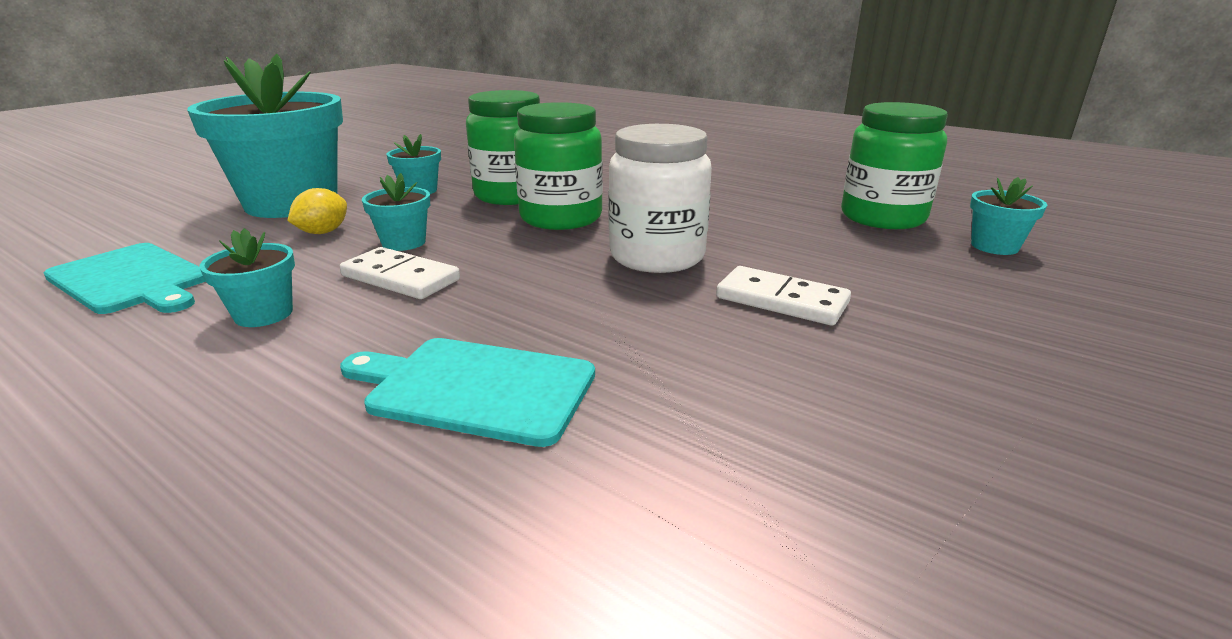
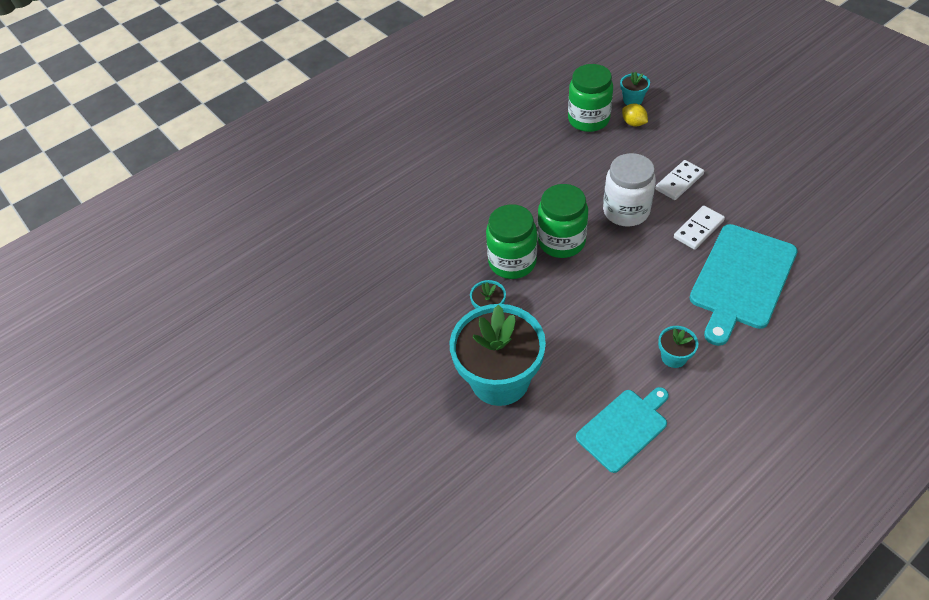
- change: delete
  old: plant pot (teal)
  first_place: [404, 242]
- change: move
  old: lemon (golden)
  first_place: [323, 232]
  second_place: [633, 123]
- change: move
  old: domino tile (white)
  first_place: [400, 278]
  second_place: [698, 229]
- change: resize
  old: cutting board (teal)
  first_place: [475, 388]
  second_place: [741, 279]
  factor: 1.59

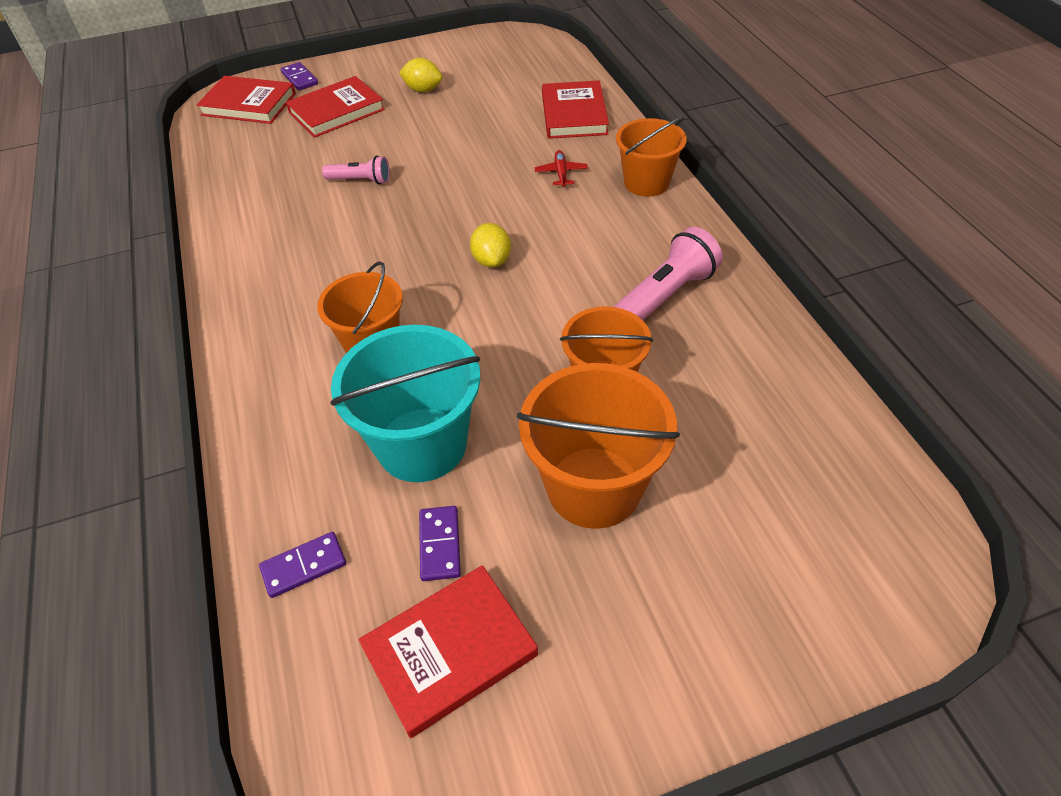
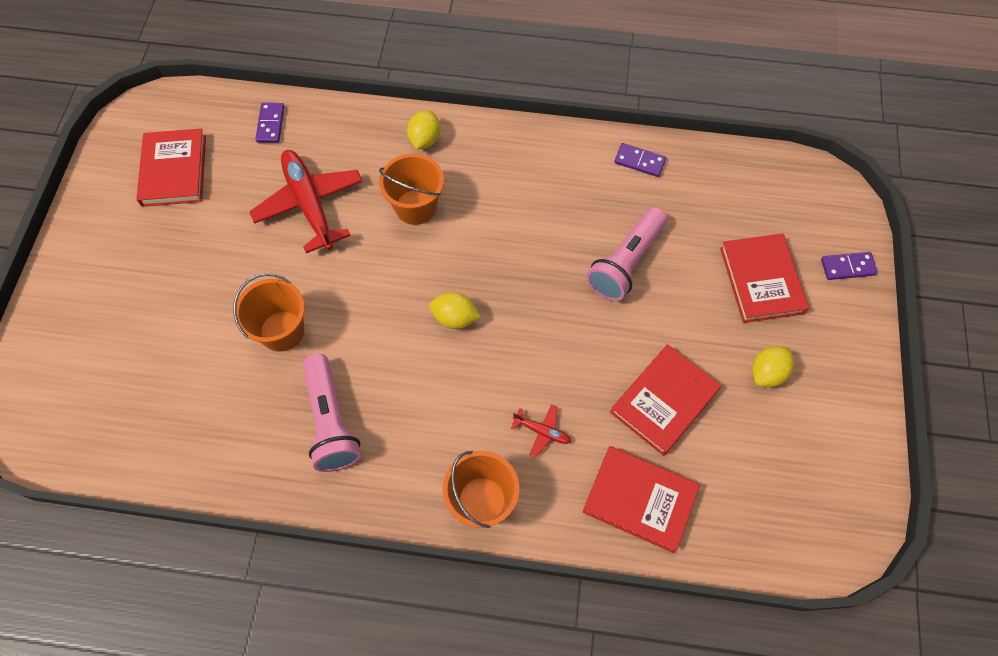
- change: move
  old: book (crimson)
  first_place: [249, 104]
  second_place: [664, 401]
- change: resize
  old: flashlight (rosy)
  first_place: [361, 180]
  second_place: [626, 263]
  factor: 1.69
- change: replace
  old: pail (teal)
  new: toy plane (crimson)
  first_place: [422, 444]
  second_place: [310, 205]
- change: delete
  old: pail (orange-coloured)
  first_place: [594, 487]
- change: move
  old: domino tile (violet)
  first_place: [439, 544]
  second_place: [639, 161]
- change: insert
  new: lemon (golden)
  second_place: [425, 140]

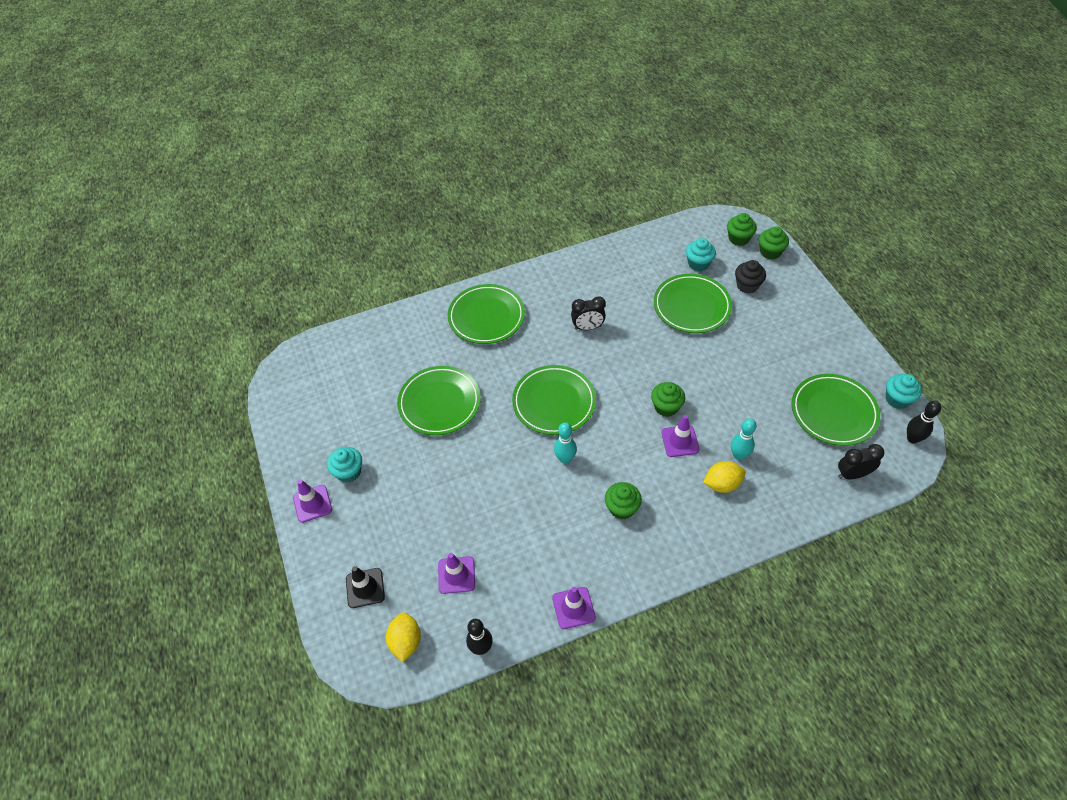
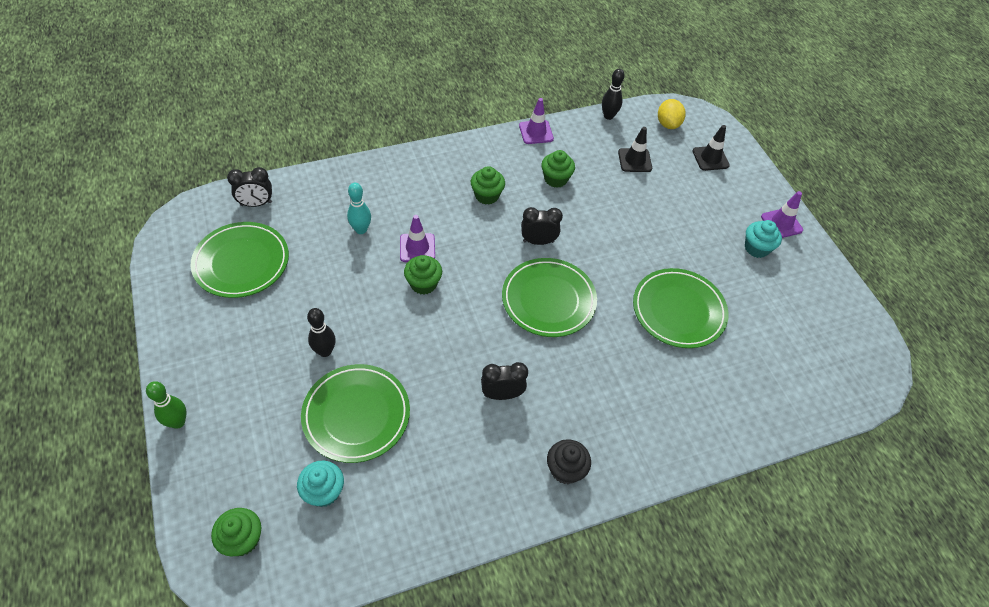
- change: move
  old: muffin (emerald)
  first_place: [770, 252]
  second_place: [555, 179]
- change: move
  old: muffin (jet-black)
  first_place: [747, 285]
  second_place: [565, 469]
- change: delete
  old: flat dish (emerald)
  first_place: [486, 317]
- change: delete
  old: muffin (teal)
  first_place: [897, 399]
- change: move
  old: skittle (jet-black)
  first_place: [912, 438]
  second_place: [325, 351]
- change: replace
  old: skittle (teal)
  new: bedside clock (jet-black)
  first_place: [565, 459]
  second_place: [538, 241]
- change: delete
  old: lemon (golden)
  first_place: [722, 484]
- change: recolor
  old: road cone (violet)
  new: road cone (jet-black)
  first_place: [456, 575]
  second_place: [634, 160]
- change: insert
  new: skittle (emerald)
  second_place: [178, 422]

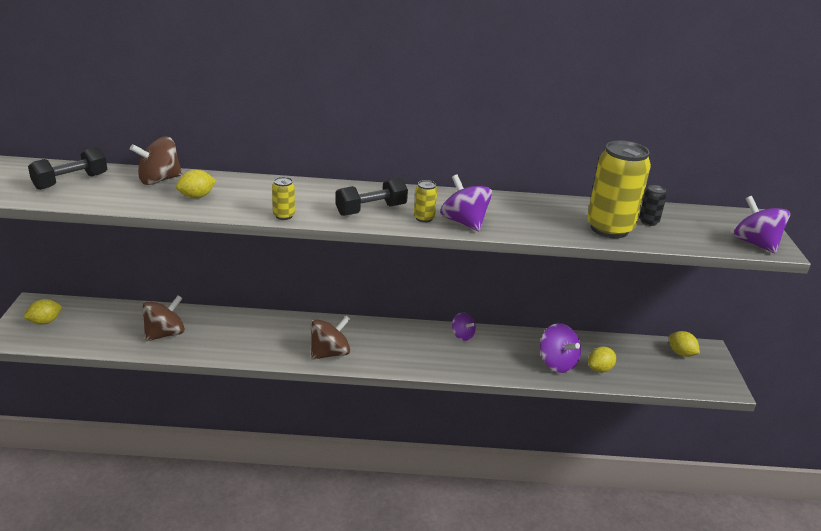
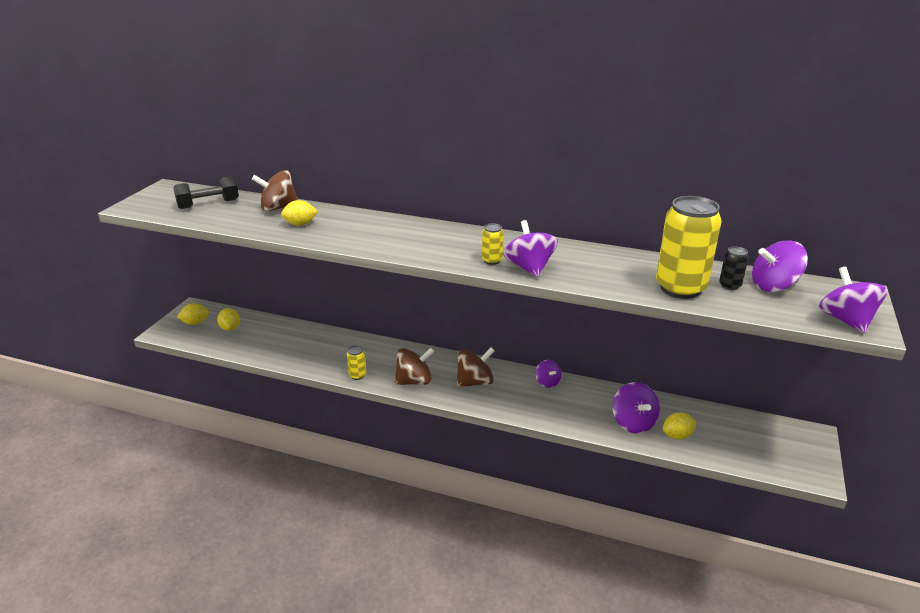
- change: move
  old: soda can (golden)
  first_place: [284, 216]
  second_place: [357, 375]
- change: delete
  old: hand weight (jet-black)
  first_place: [371, 210]
- change: move
  old: spinning top (russet)
  first_place: [165, 334]
  second_place: [475, 382]
- change: move
  old: lemon (golden)
  first_place: [681, 353]
  second_place: [230, 328]
- change: insert
  new: spinning top (violet)
  second_place: [774, 286]

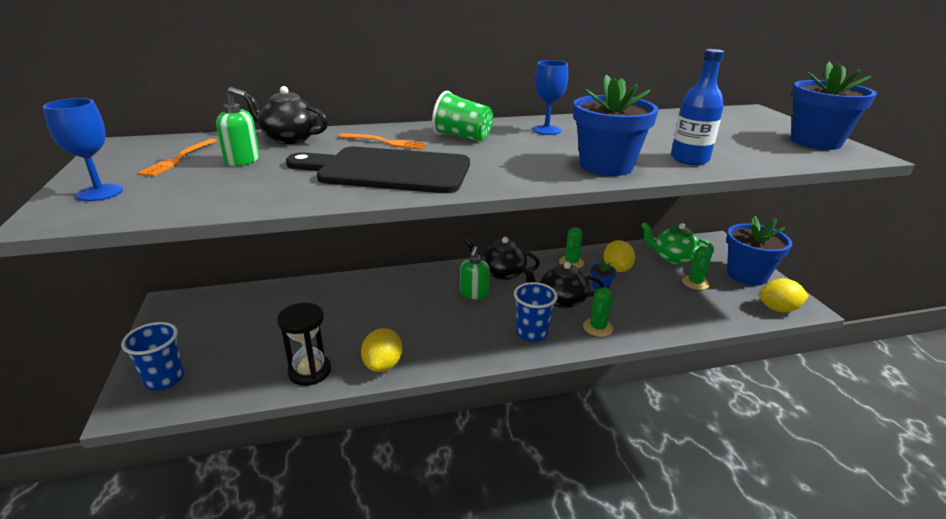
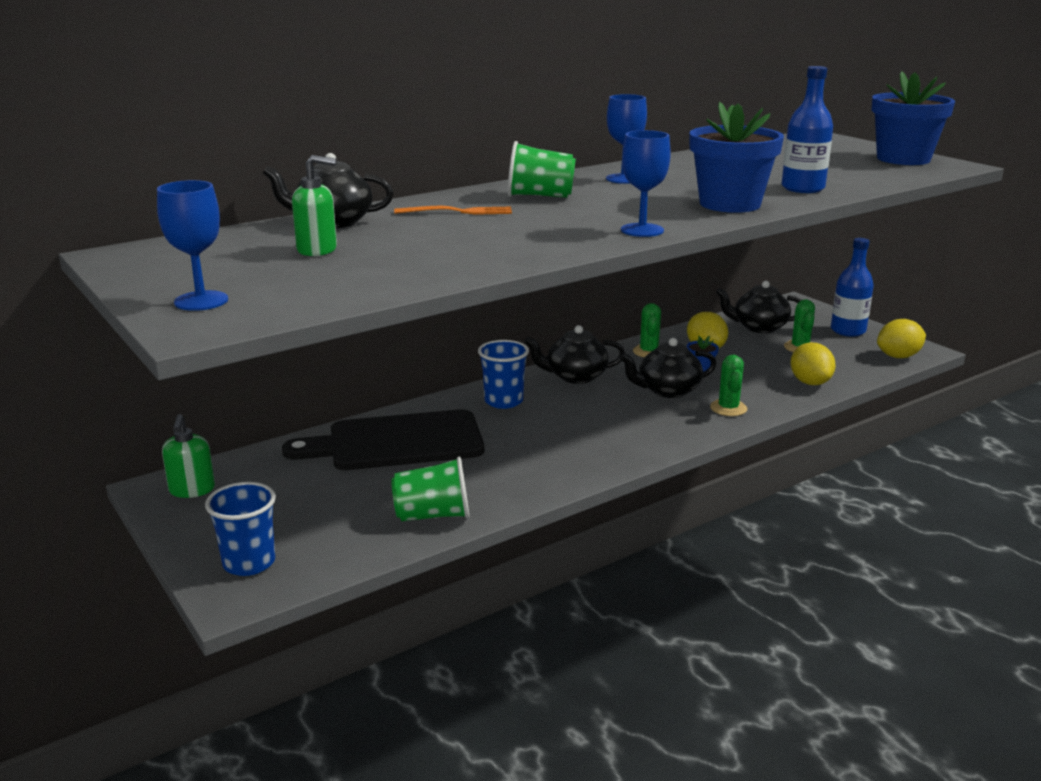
- change: delete
  old: table fork (orange-coloured)
  first_place: [178, 159]
- change: move
  old: cutting board (jet-black)
  first_place: [388, 171]
  second_place: [397, 442]
- change: replace
  old: plant pot (blue)
  new: drink bottle (blue)
  first_place: [747, 275]
  second_place: [848, 331]
- change: recolor
  old: china teapot (emerald)
  new: china teapot (jet-black)
  first_place: [672, 258]
  second_place: [759, 327]
- change: move
  old: pump bottle (emerald)
  first_place: [474, 293]
  second_place: [192, 490]
- change: move
  old: cup (blue)
  first_place: [531, 333]
  second_place: [503, 401]
- change: replace
  old: sand timer (jet-black)
  new: cup (emerald)
  first_place: [310, 371]
  second_place: [433, 515]
- change: move
  old: lemon (golden)
  first_place: [383, 365]
  second_place: [810, 382]
- change: insert
  new: wine glass (blue)
  second_place: [642, 230]

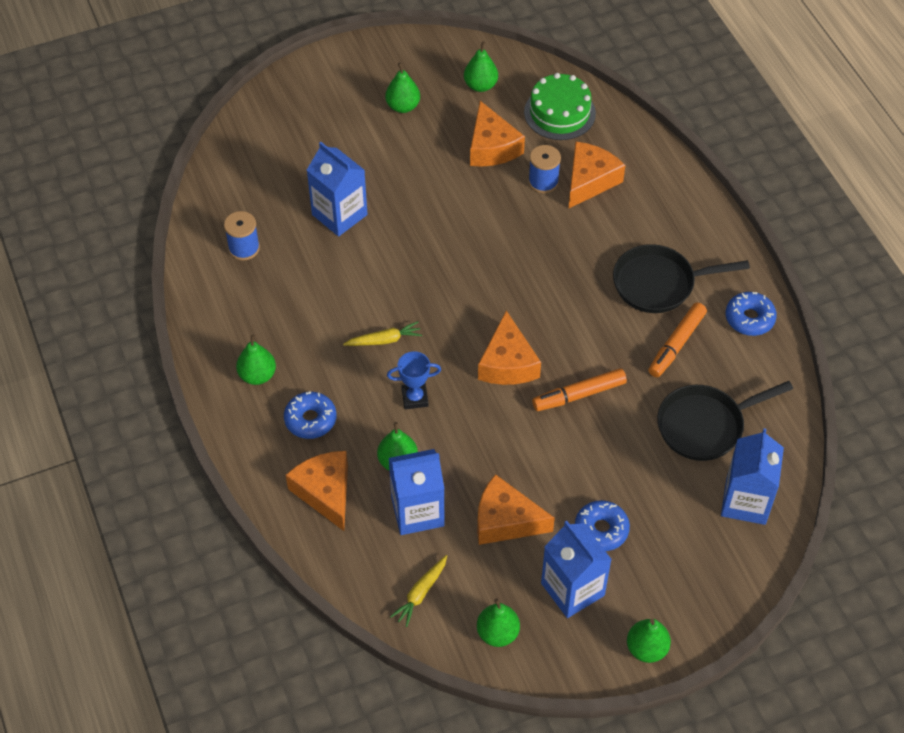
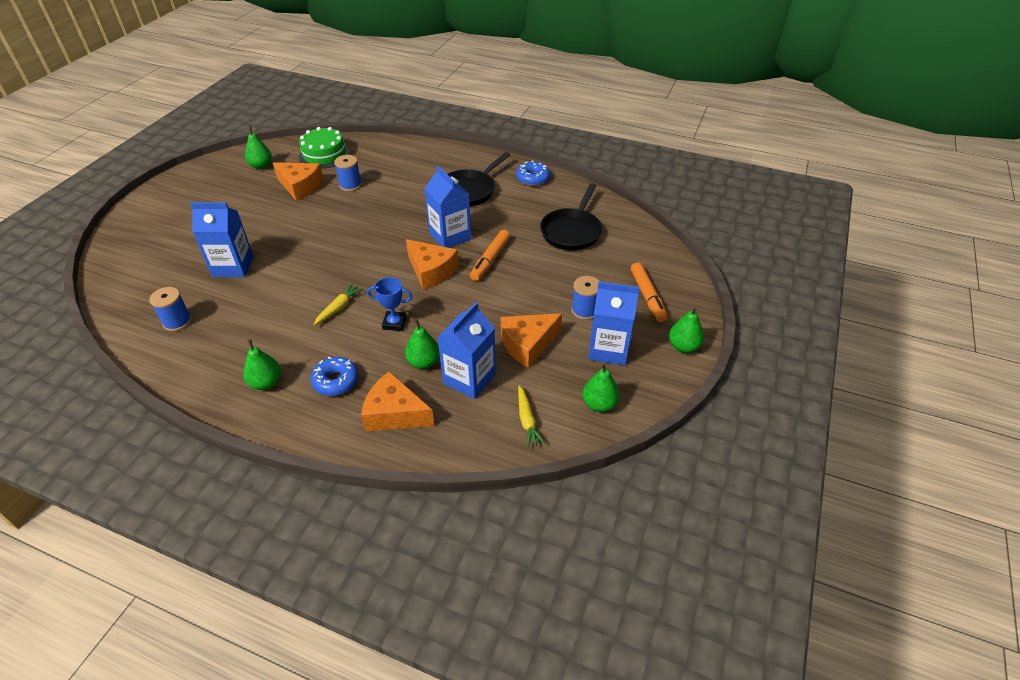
- change: delete
  old: toy pear (emerald)
  first_place: [403, 106]
- change: delete
  old: cheese wedge (orange-coloured)
  first_place: [589, 181]
- change: move
  old: marker (orange-coloured)
  first_place: [676, 344]
  second_place: [647, 296]
- change: rotate
  old: prize cup (blue)
  first_place: [415, 398]
  second_place: [394, 323]
  degrees: 60
- change: move
  old: milk carton (blue)
  first_place: [745, 501]
  second_place: [450, 236]
- change: replace
  old: glazed donut (blue)
  new: bobbin (blue)
  first_place: [601, 530]
  second_place: [584, 310]

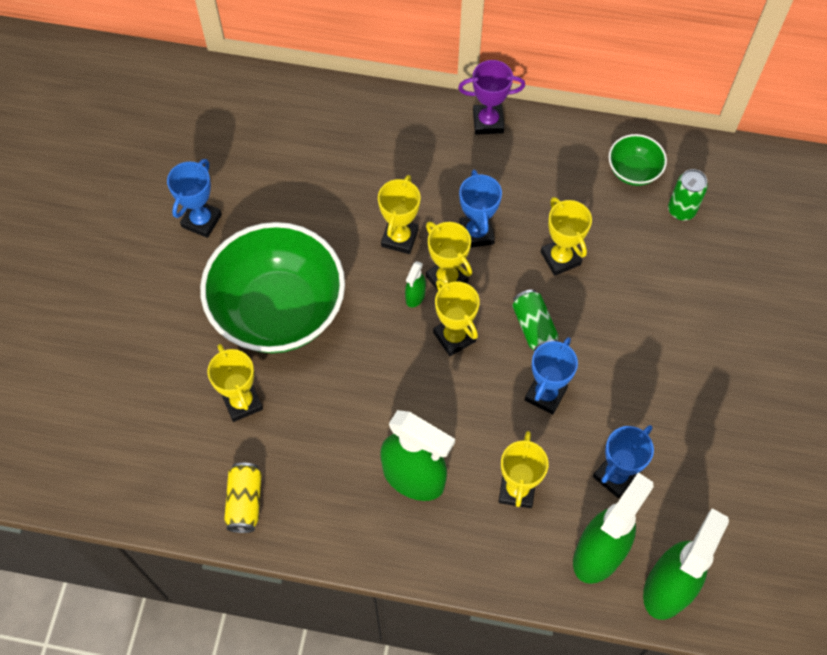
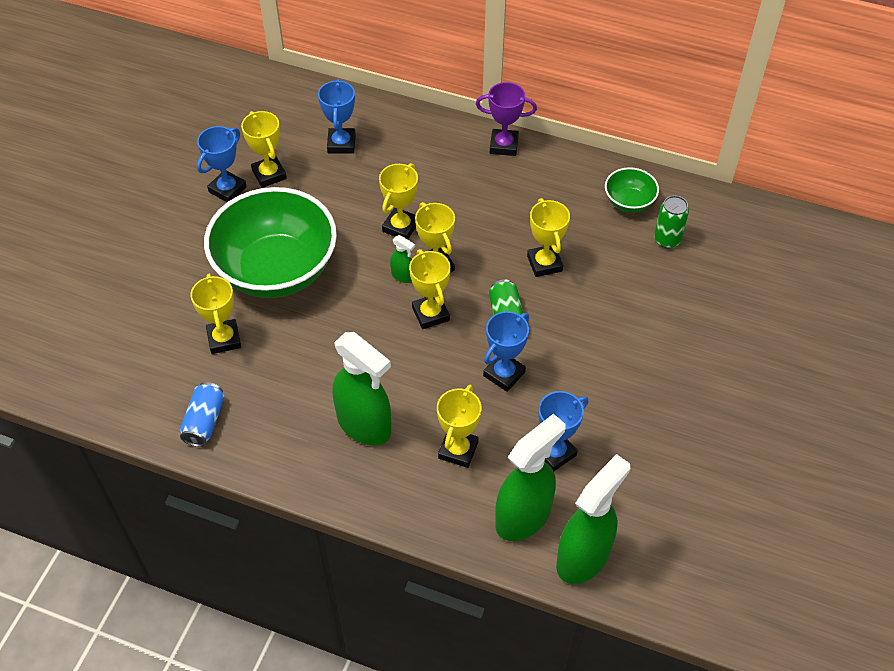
- change: move
  old: prize cup (blue)
  first_place: [476, 233]
  second_place: [341, 144]
- change: rotate
  old: sprayer (emerald)
  first_place: [415, 296]
  second_place: [403, 276]
  degrees: -90
- change: recolor
  old: soda can (golden)
  new: soda can (blue)
  first_place: [245, 502]
  second_place: [204, 421]
- change: insert
  new: prize cup (golden)
  second_place: [269, 174]

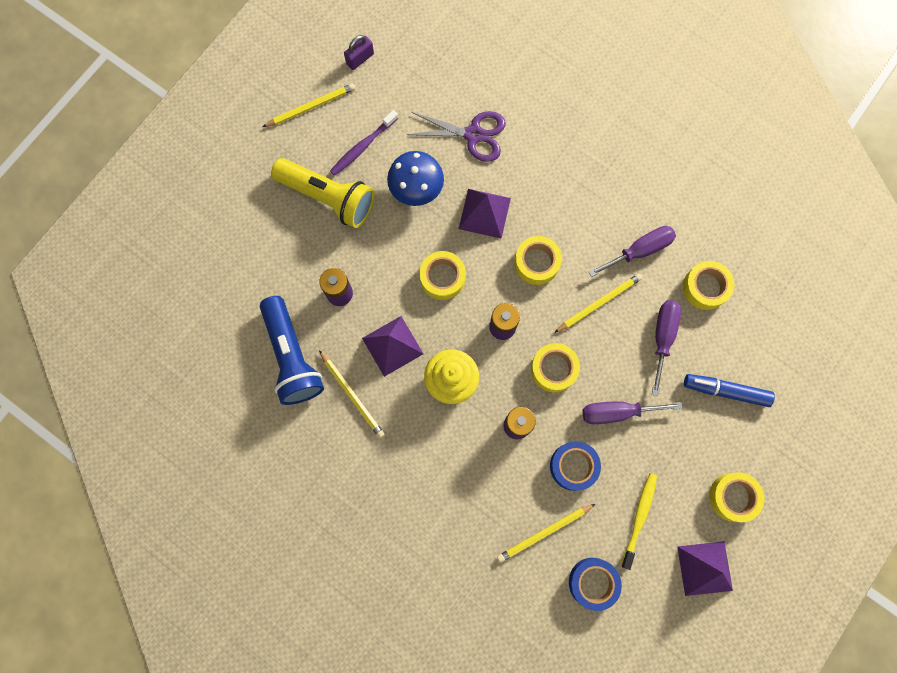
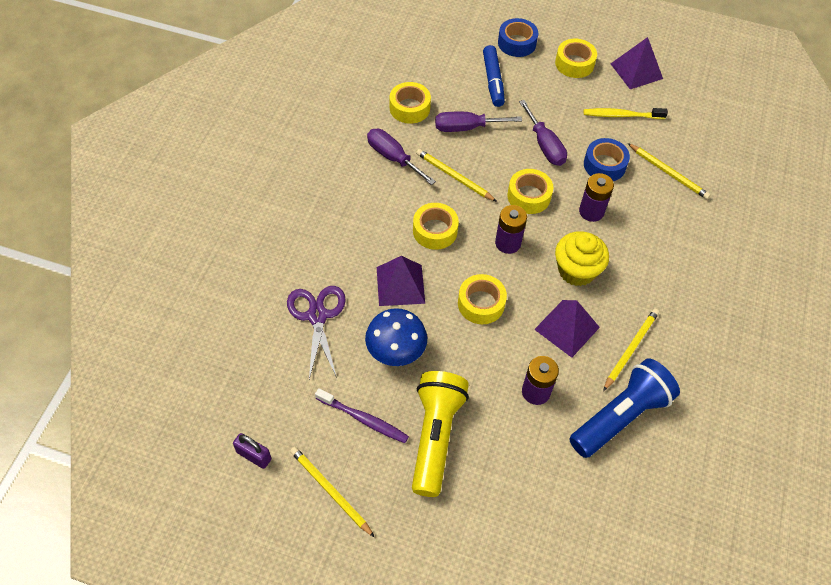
- change: move
  old: tape (blue)
  first_place: [593, 582]
  second_place: [517, 43]

